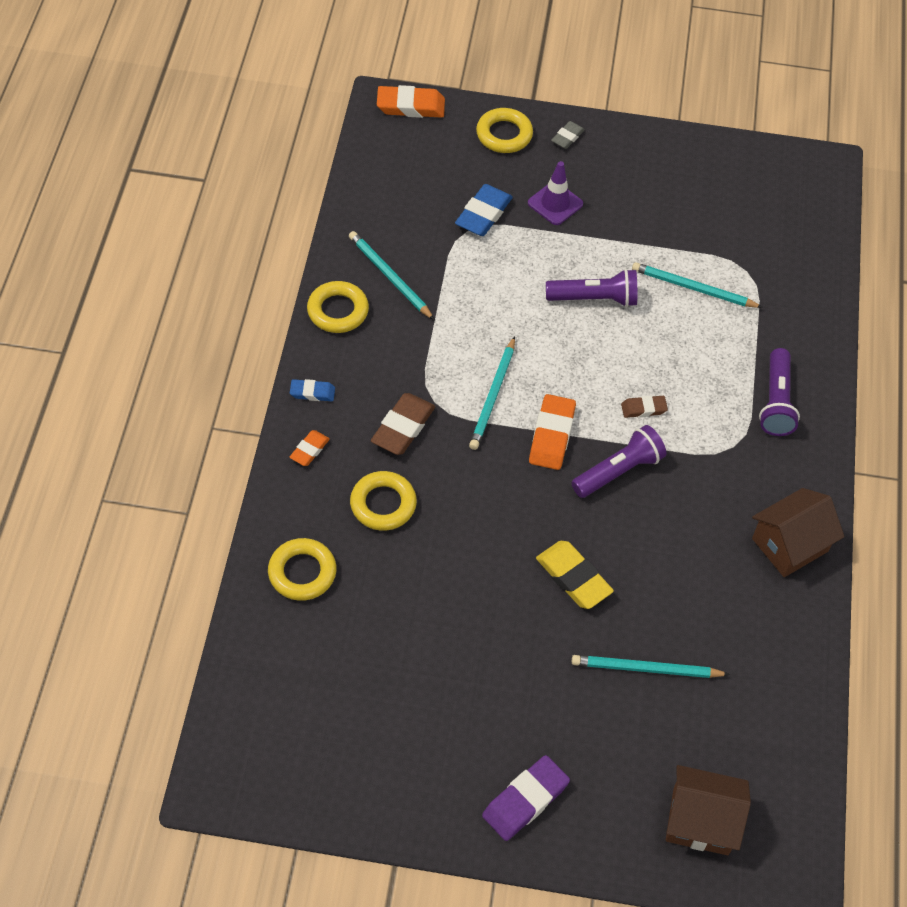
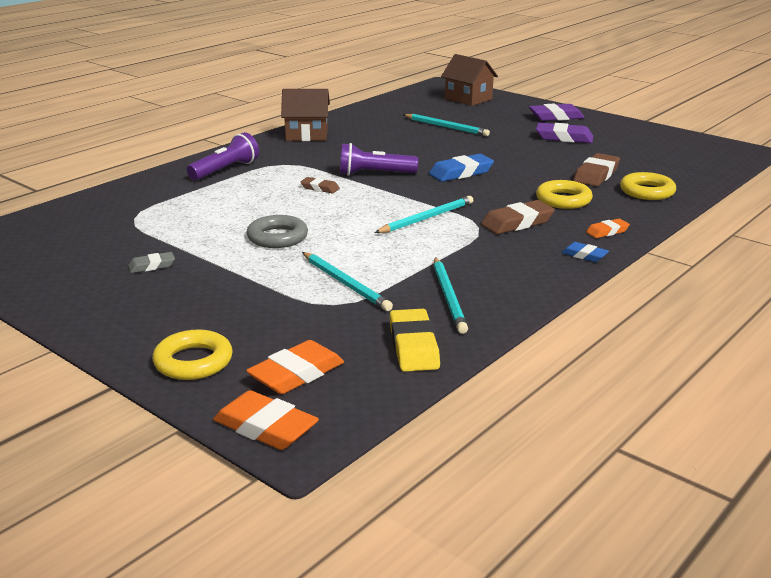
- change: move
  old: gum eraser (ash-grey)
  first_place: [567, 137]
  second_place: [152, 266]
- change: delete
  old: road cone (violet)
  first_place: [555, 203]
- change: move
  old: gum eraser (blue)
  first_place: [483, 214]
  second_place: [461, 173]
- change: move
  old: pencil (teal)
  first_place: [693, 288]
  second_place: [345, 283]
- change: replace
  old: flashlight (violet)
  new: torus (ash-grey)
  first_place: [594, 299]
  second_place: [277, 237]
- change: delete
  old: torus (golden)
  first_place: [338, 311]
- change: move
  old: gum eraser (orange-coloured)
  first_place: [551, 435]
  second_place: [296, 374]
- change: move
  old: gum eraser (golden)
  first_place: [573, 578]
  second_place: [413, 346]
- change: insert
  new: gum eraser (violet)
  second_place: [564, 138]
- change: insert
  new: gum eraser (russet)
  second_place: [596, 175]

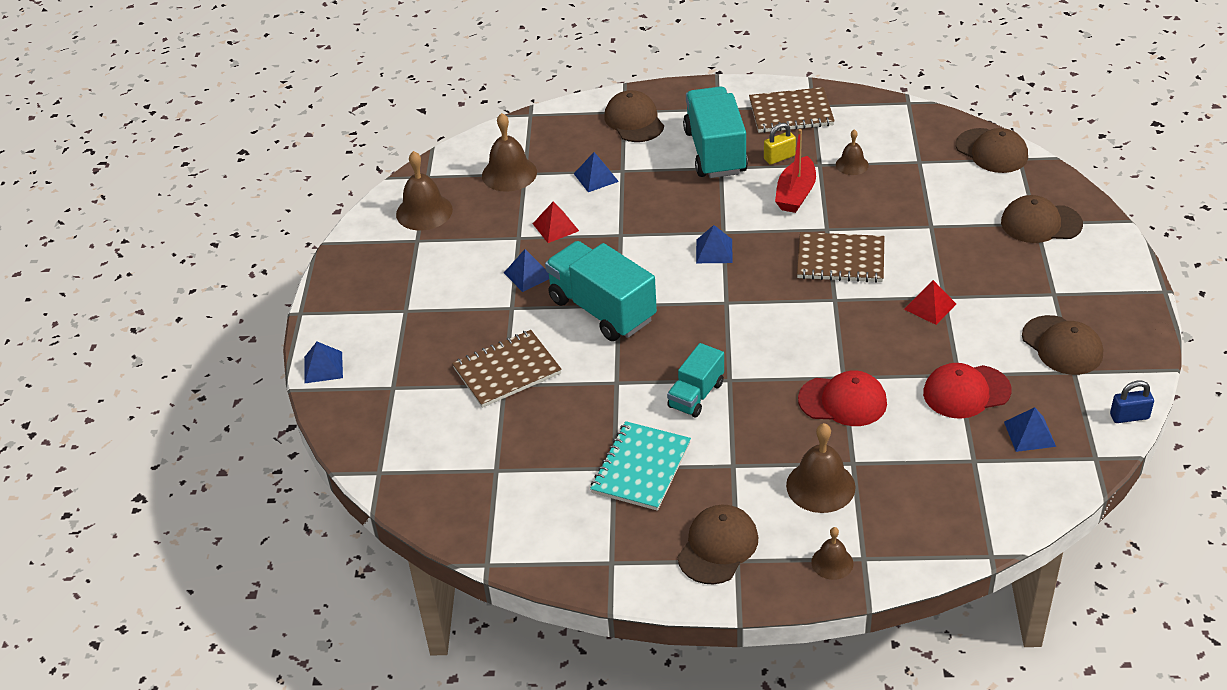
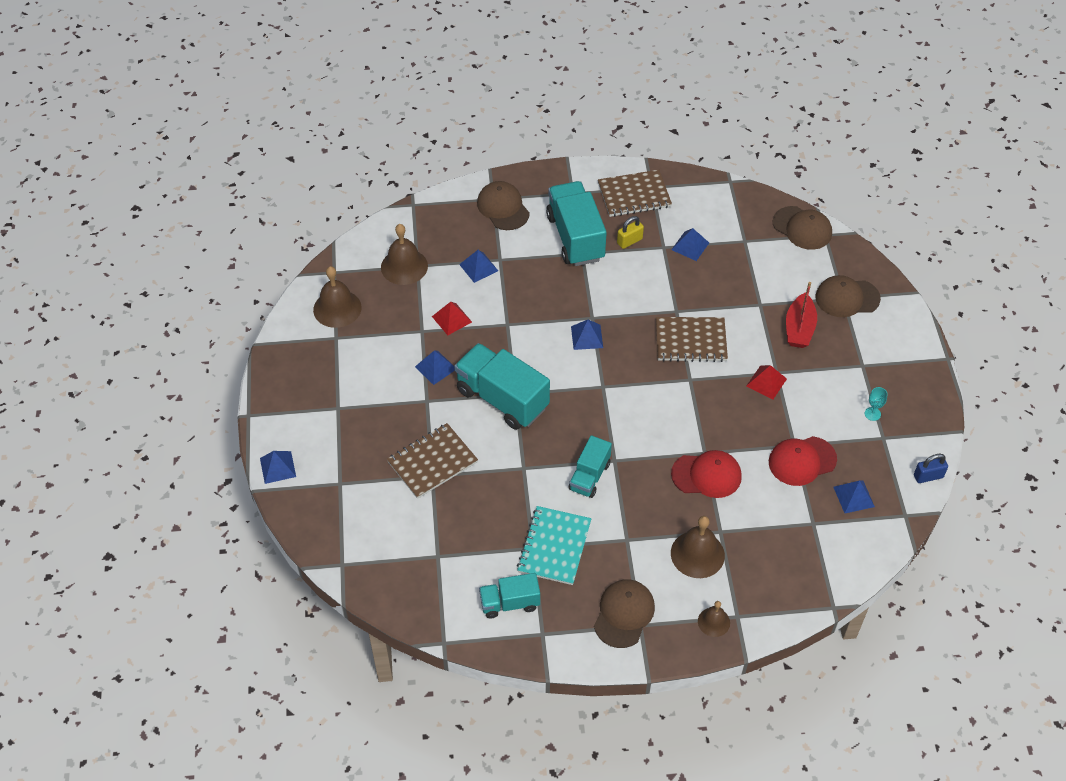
- change: move
  old: sailboat (crimson)
  first_place: [795, 194]
  second_place: [799, 328]
- change: replace
  old: hand bell (russet)
  new: pyramid (blue)
  first_place: [852, 164]
  second_place: [690, 246]
- change: replace
  old: baseball cap (russet)
  new: wine glass (teal)
  first_place: [1062, 345]
  second_place: [872, 414]
- change: insert
  new: truck (teal)
  second_place: [510, 603]

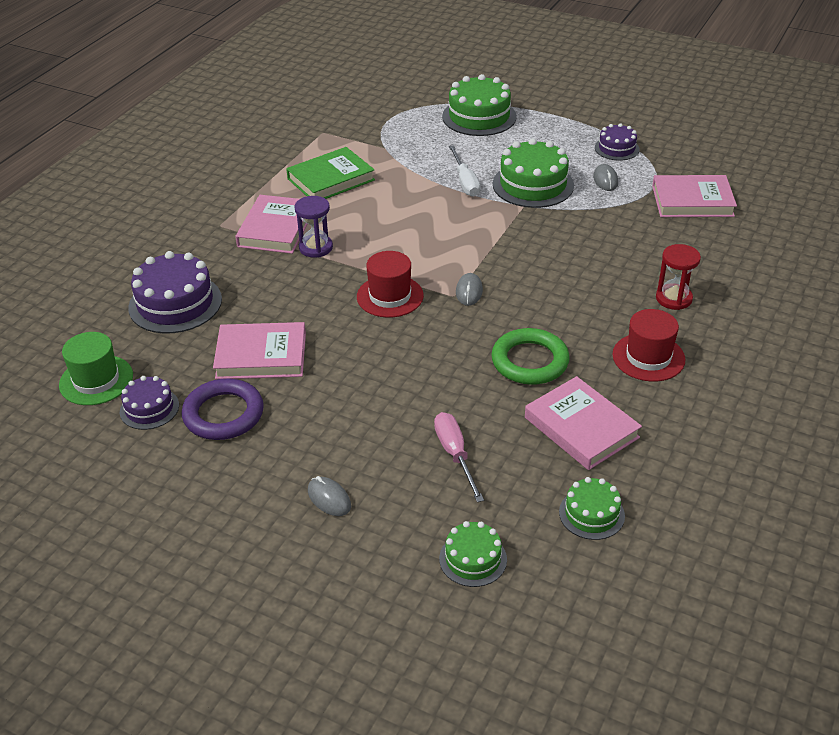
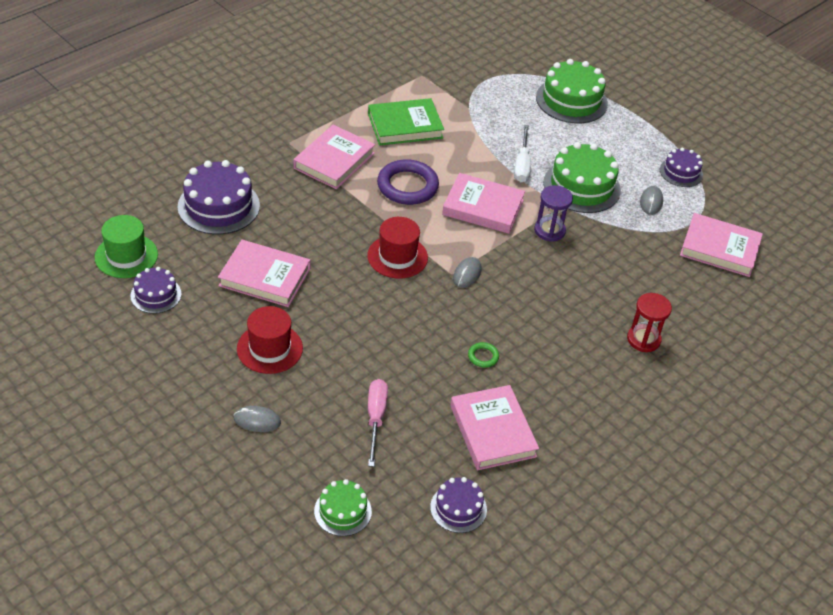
- change: move
  old: sand timer (violet)
  first_place: [316, 247]
  second_place: [549, 230]
- change: move
  old: top hat (crimson)
  first_place: [648, 357]
  second_place: [269, 348]
- change: resize
  old: torus (emerald)
  first_place: [530, 361]
  second_place: [483, 356]
  factor: 0.45
- change: move
  old: torus (violet)
  first_place: [223, 414]
  second_place: [407, 186]
- change: rotate
  old: PC mouse (ash-grey)
  first_place: [329, 498]
  second_place: [257, 421]
  degrees: -60
- change: recolor
  old: layer cake (emerald)
  new: layer cake (violet)
  first_place: [591, 514]
  second_place: [458, 508]
- change: insert
  new: book (rosy)
  second_place: [483, 207]

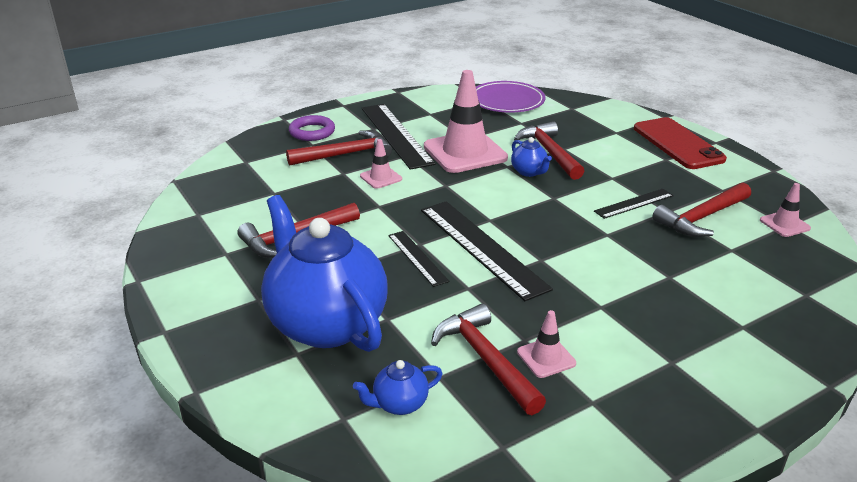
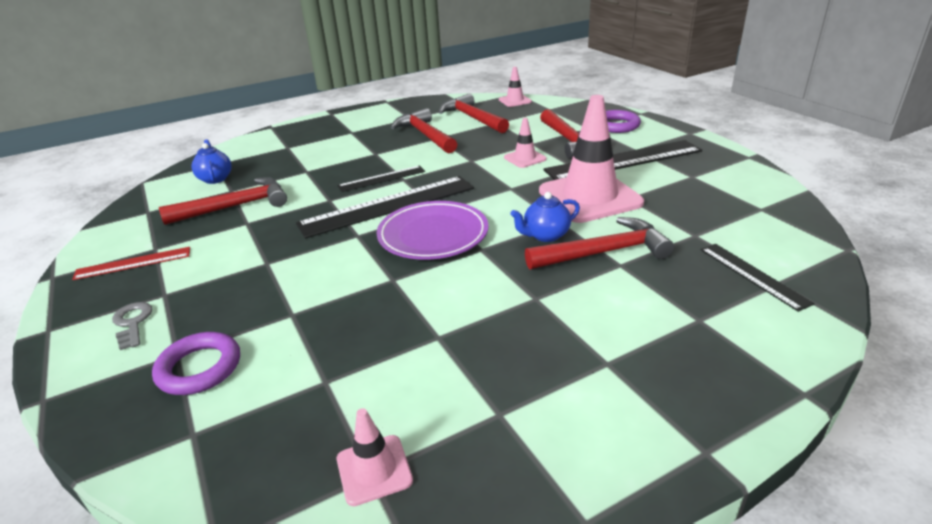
- change: move
  old: flat dish (violet)
  first_place: [507, 101]
  second_place: [433, 235]
- change: delete
  old: smartphone (crimson)
  first_place: [677, 144]
- change: move
  old: hammer (crimson)
  first_place: [701, 218]
  second_place: [472, 118]
- change: move
  old: measuring stick (jet-black)
  first_place: [634, 203]
  second_place: [753, 275]
- change: delete
  old: china teapot (blue)
  first_place: [326, 324]
- change: move
  old: road cone (rosy)
  first_place: [546, 358]
  second_place: [515, 101]
- change: insert
  new: measuring stick (crimson)
  second_place: [133, 263]
- change: insert
  new: key (ash-grey)
  second_place: [132, 323]
- change: insert
  new: torus (violet)
  second_place: [199, 368]

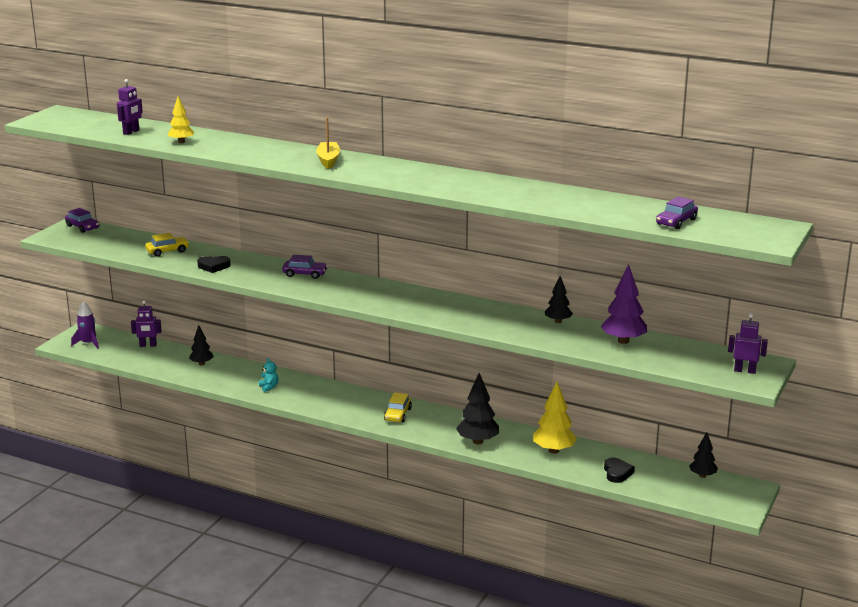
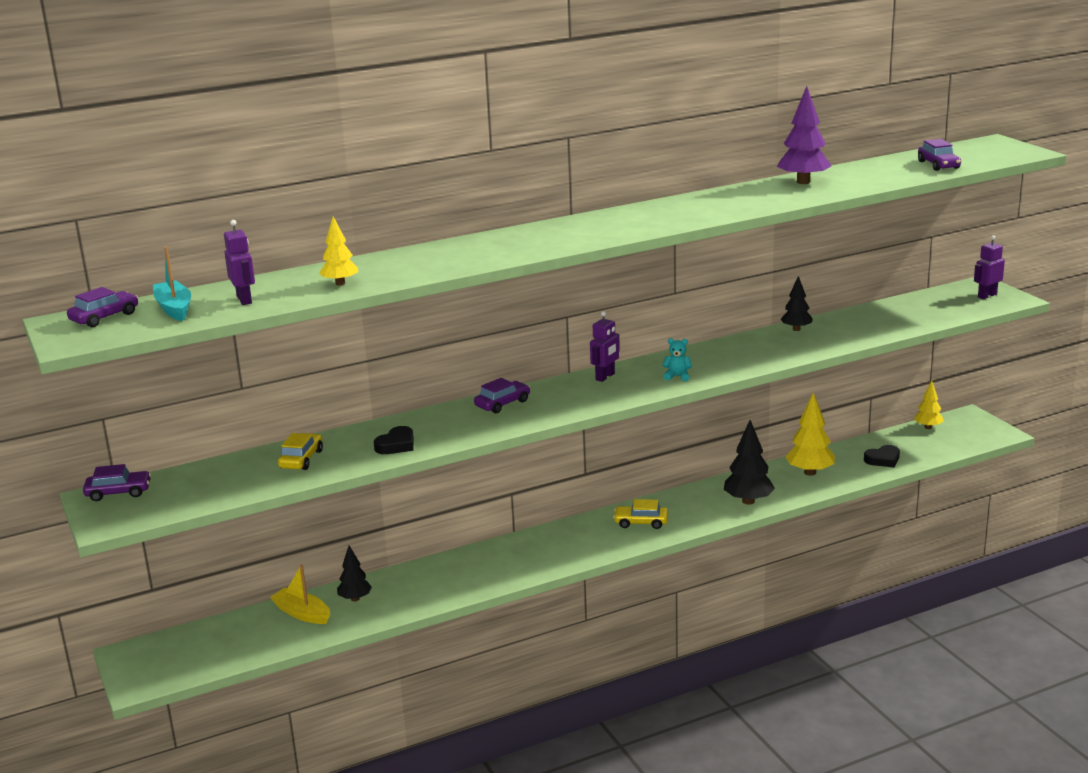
- change: move
  old: sailboat (golden)
  first_place: [328, 160]
  second_place: [302, 613]
- change: move
  old: fir tree (violet)
  first_place: [623, 341]
  second_place: [803, 182]
- change: move
  old: robot figure (violet)
  first_place: [148, 345]
  second_place: [605, 377]
- change: delete
  old: rocket (violet)
  first_place: [88, 343]
- change: move
  old: teddy (teal)
  first_place: [269, 387]
  second_place: [677, 376]
- change: rotate
  old: car (golden)
  first_place: [398, 414]
  second_place: [641, 522]
  degrees: 135
- change: recolor
  old: fir tree (jet-black)
  new: fir tree (golden)
  first_place: [702, 475]
  second_place: [928, 427]
- change: rotate
  old: heart shape (jet-black)
  first_place: [617, 473]
  second_place: [883, 459]
  degrees: 120
- change: insert
  new: sailboat (teal)
  second_place: [174, 308]
- change: insert
  new: car (violet)
  second_place: [104, 317]

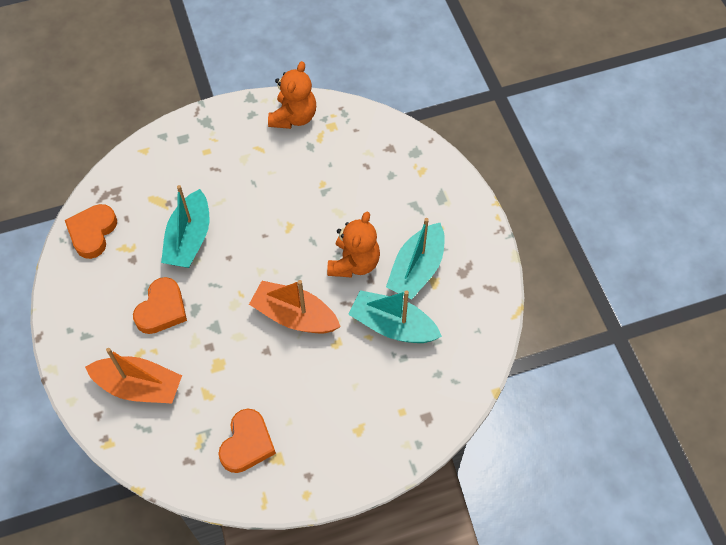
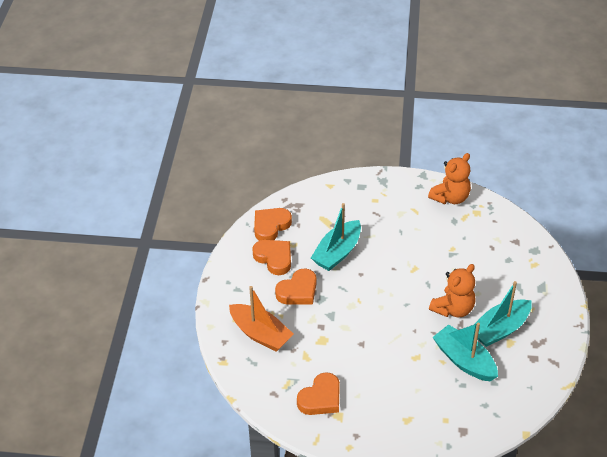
- change: delete
  old: sailboat (orange-coloured)
  first_place: [294, 316]
- change: insert
  new: heart shape (orange-coloured)
  second_place: [274, 258]

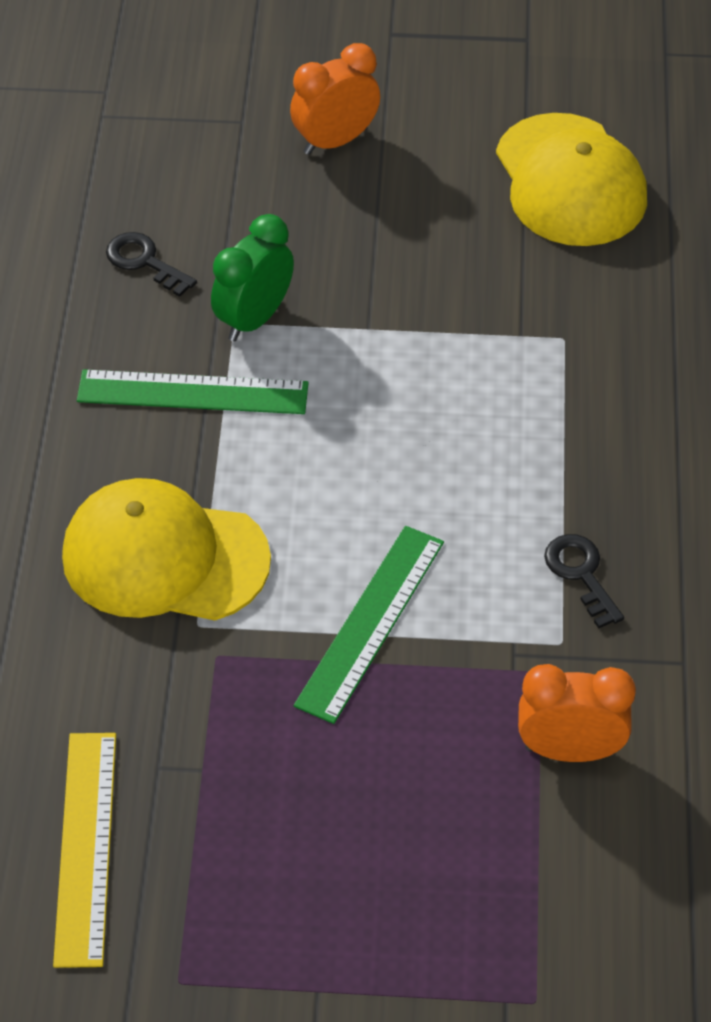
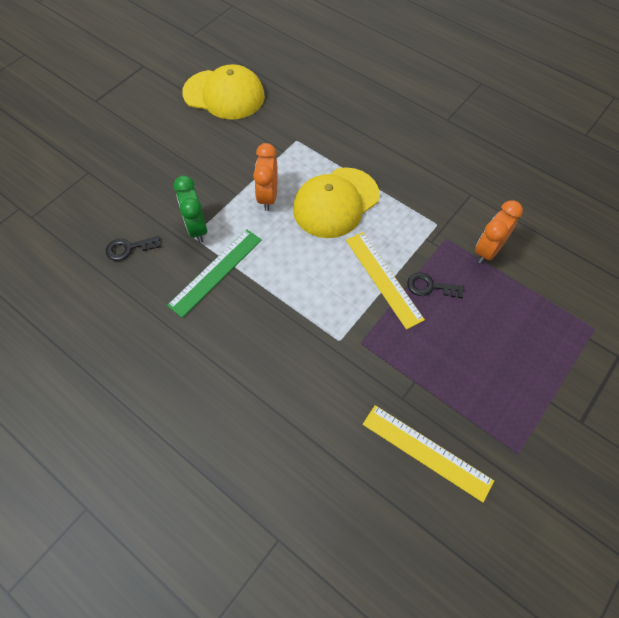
- change: move
  old: bedside clock (orange-coloured)
  first_place: [335, 141]
  second_place: [268, 197]
- change: move
  old: baseball cap (golden)
  first_place: [164, 558]
  second_place: [335, 202]
- change: recolor
  old: measuring stick (emerald)
  new: measuring stick (golden)
  first_place: [370, 622]
  second_place: [383, 279]
- change: move
  old: key (jet-black)
  first_place: [581, 574]
  second_place: [430, 286]

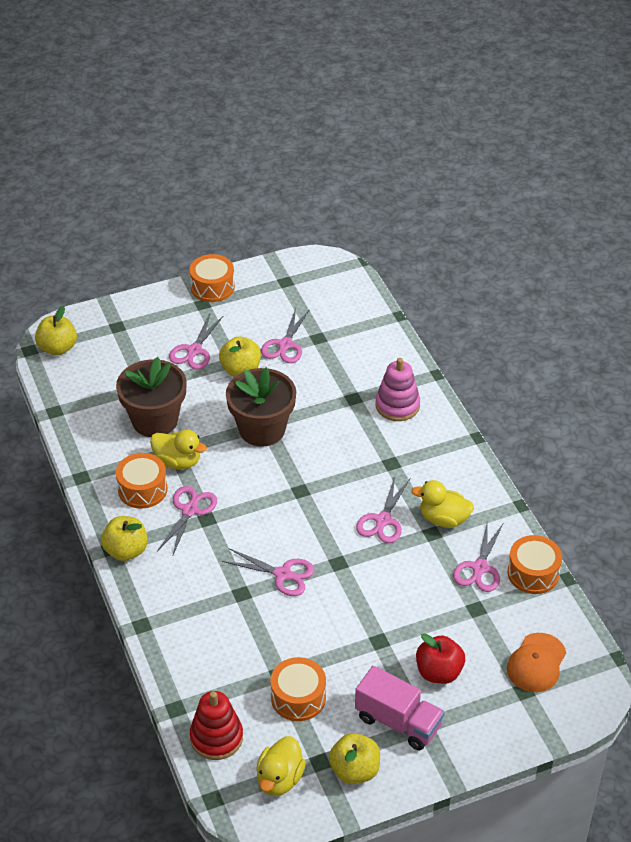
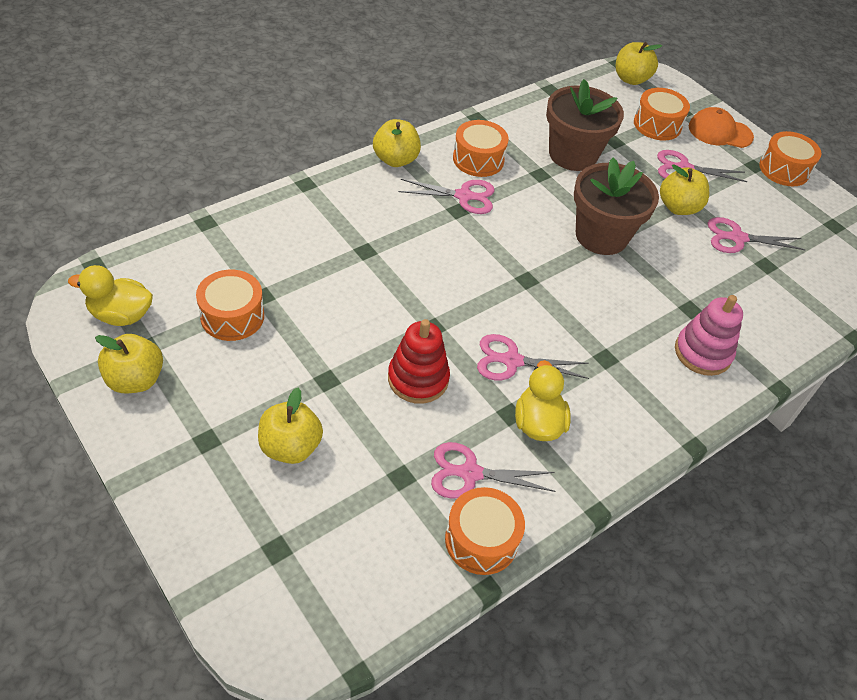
- change: delete
  old: toy duck (golden)
  first_place: [178, 461]
- change: delete
  old: shears (rosy)
  first_place: [282, 574]
- change: recolor
  old: apple fruit (crimson)
  new: apple fruit (golden)
  first_place: [439, 672]
  second_place: [290, 447]
- change: move
  old: baseball cap (orange-coloured)
  first_place: [536, 663]
  second_place: [719, 132]
- change: delete
  old: truck (rosy)
  first_place: [398, 722]
- change: move
  old: stacking toy (crimson)
  first_place: [216, 737]
  second_place: [418, 379]
- change: insert
  new: snare drum (orange-coloured)
  second_place: [657, 125]

